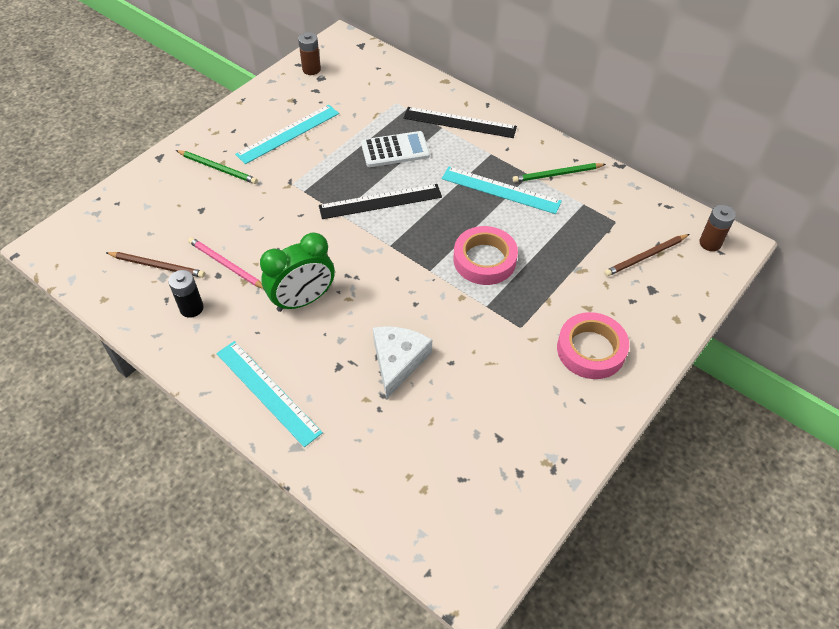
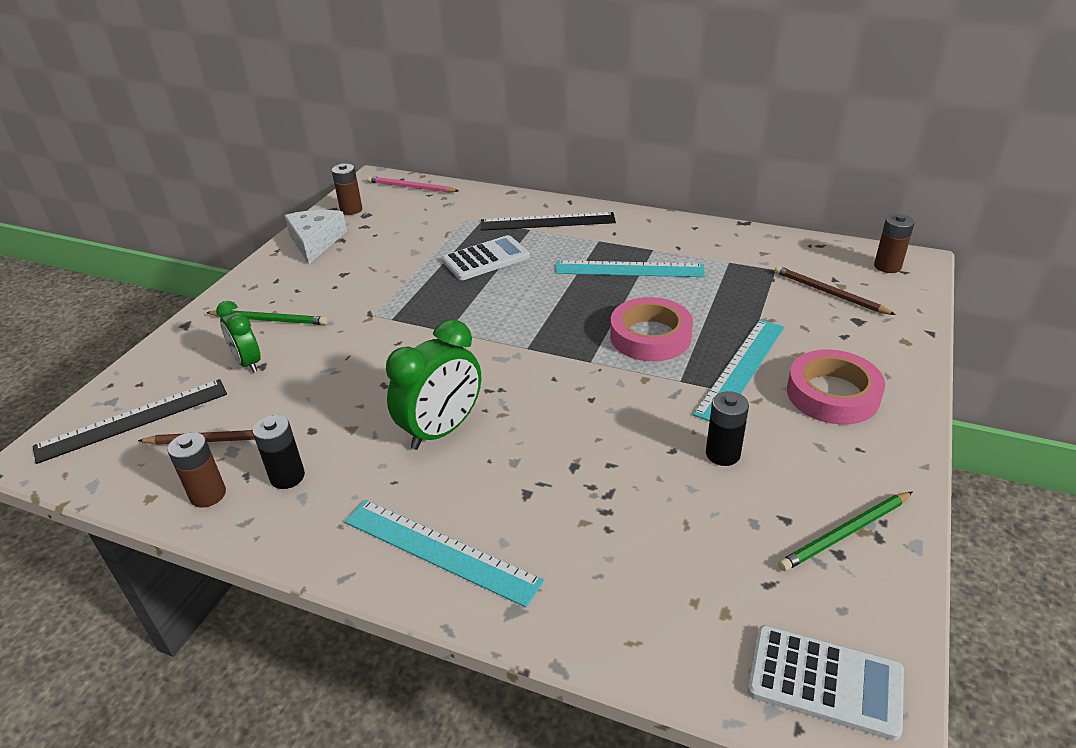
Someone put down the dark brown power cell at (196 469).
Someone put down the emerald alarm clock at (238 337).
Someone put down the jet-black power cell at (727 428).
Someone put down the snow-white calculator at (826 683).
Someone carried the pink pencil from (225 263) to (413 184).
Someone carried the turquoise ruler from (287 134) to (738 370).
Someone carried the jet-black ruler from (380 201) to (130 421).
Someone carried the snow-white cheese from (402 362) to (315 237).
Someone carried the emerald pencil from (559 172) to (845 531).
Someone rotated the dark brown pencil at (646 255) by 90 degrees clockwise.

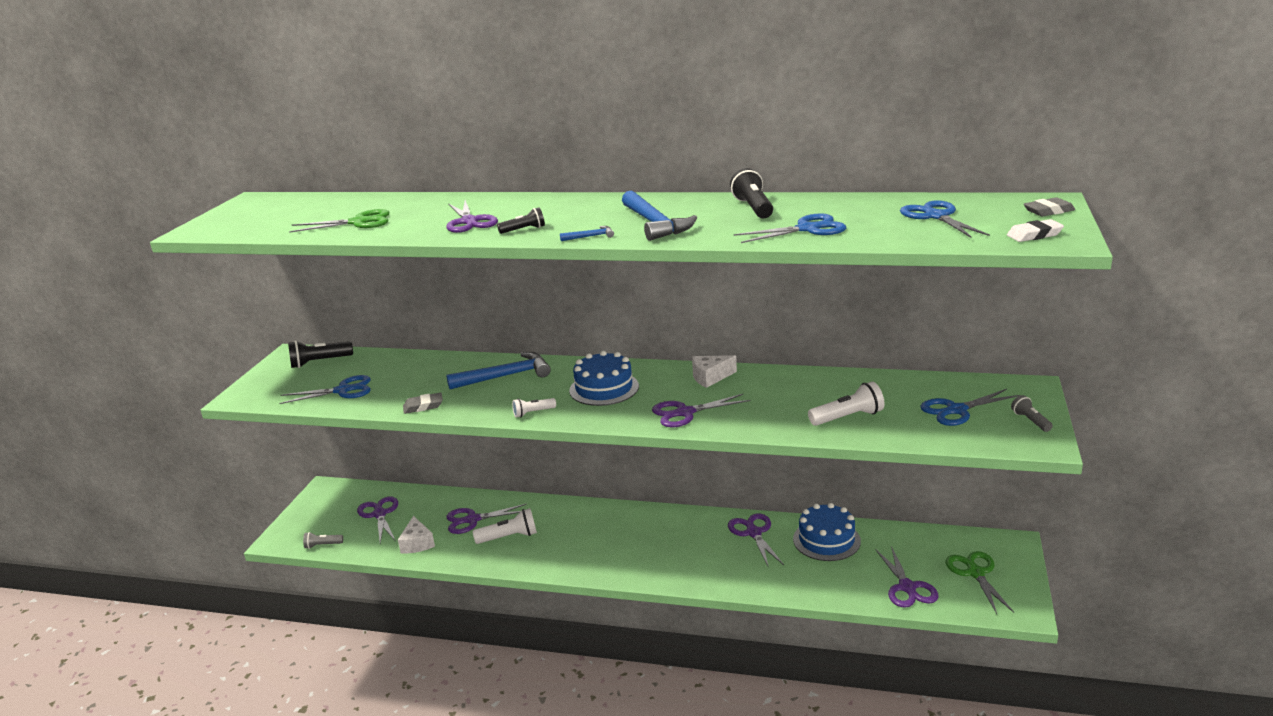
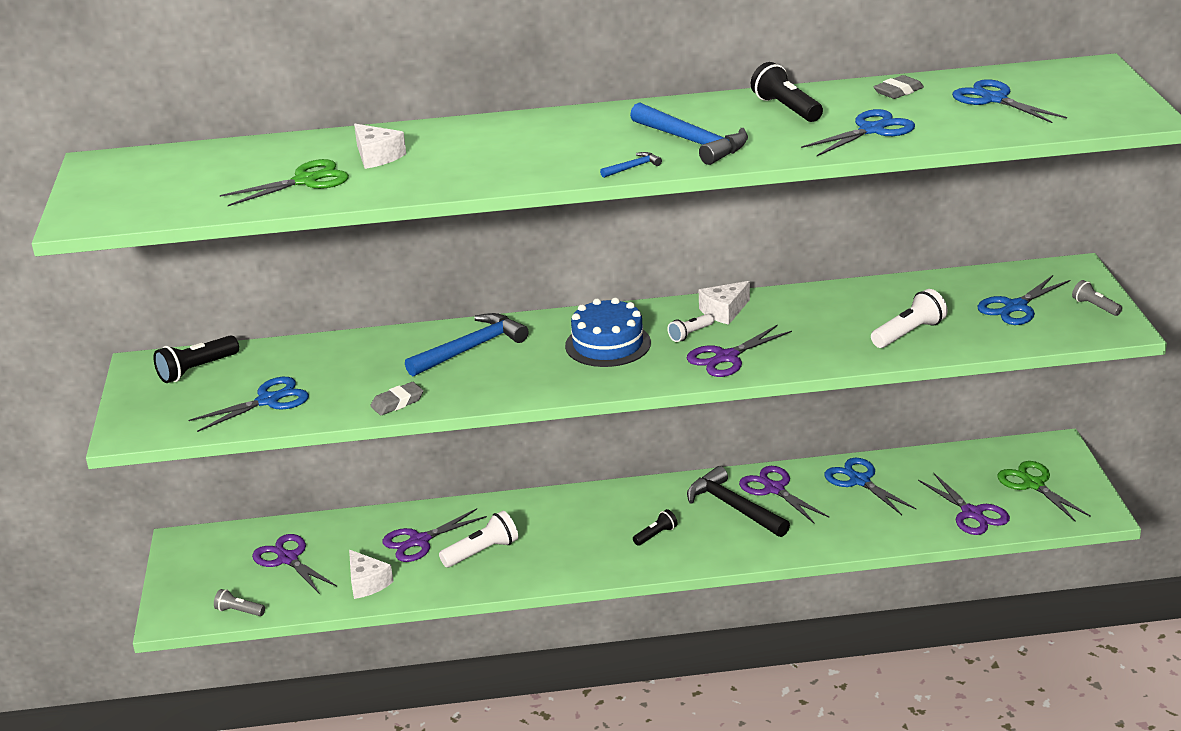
Someone took away the purple shears at (472 216).
Someone took away the snow-white gum eraser at (1035 230).
Someone put down the snow-white cheese at (380 146).
Someone put down the jet-black hammer at (738 501).
Someone carried the jet-black pocket torch from (521 221) to (655 527).
Someone carried the snow-white pocket torch from (534 407) to (690 328).
Someone carried the grey gum eraser from (1049 206) to (899 87).
Someone swapped the royal blue layer cake at (827 532) for the royal blue shears at (871 486).
Someone rotated the grey pocket torch at (323 540) by 45 degrees clockwise.

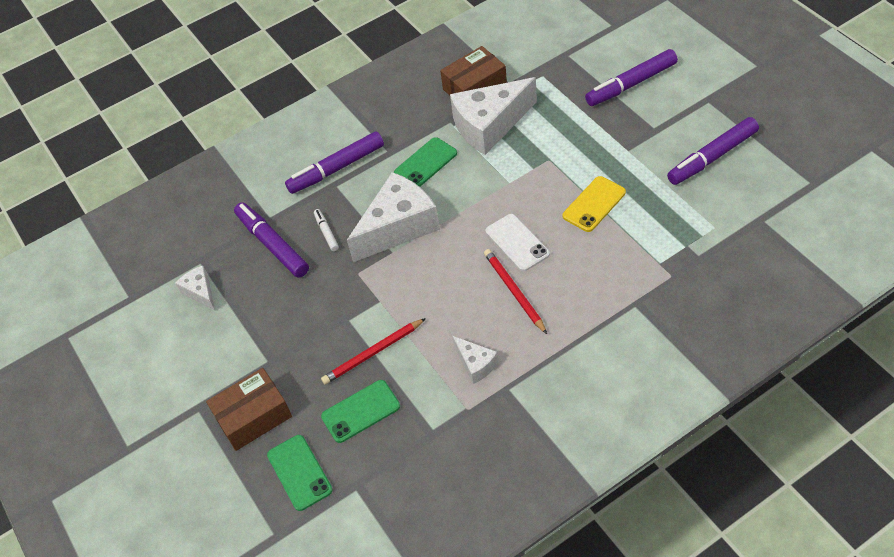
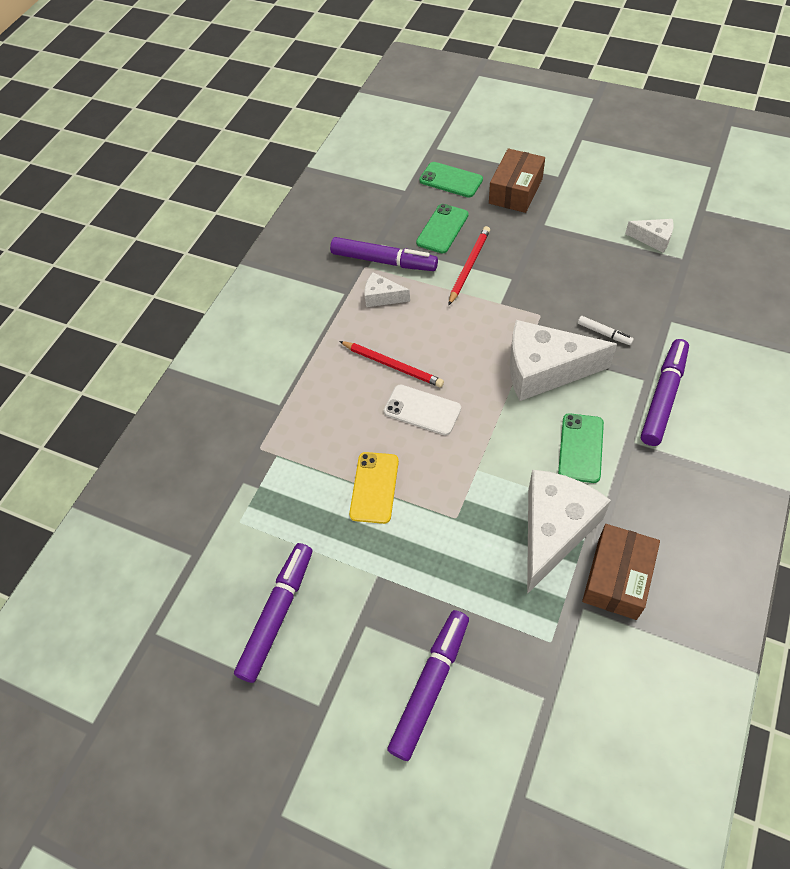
Someone carried the purple felt pen from (271 240) to (384 254).
Someone rotated the snow-white cheese at (393 217) by 75 degrees clockwise.

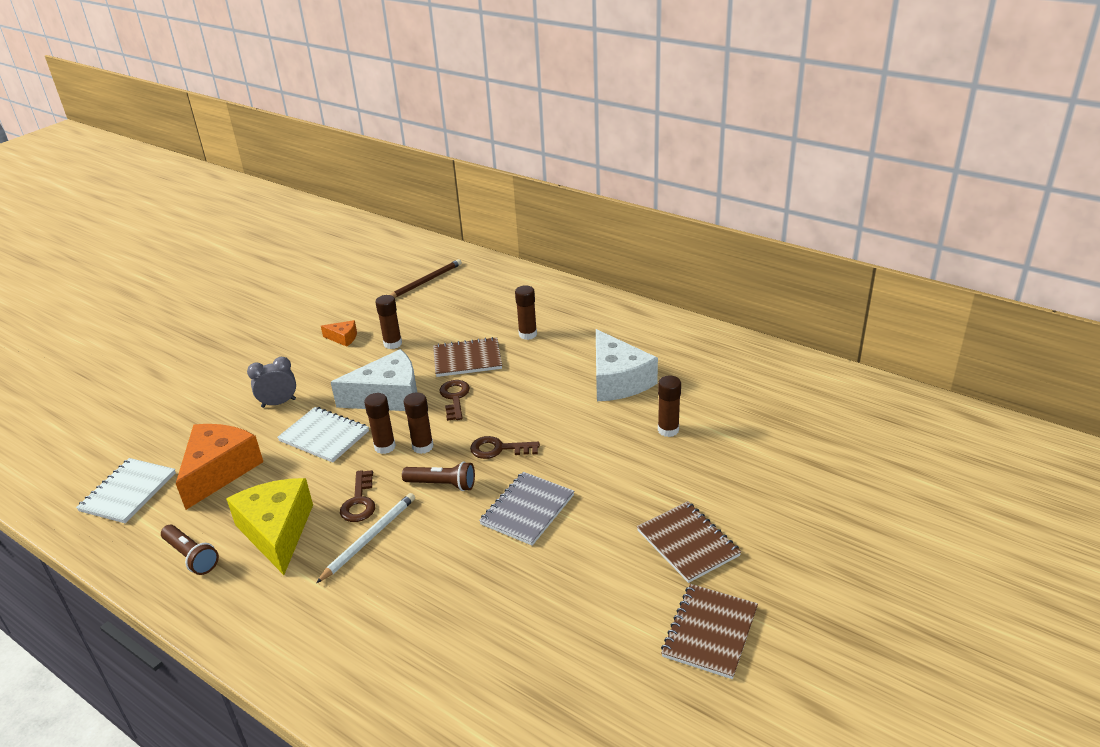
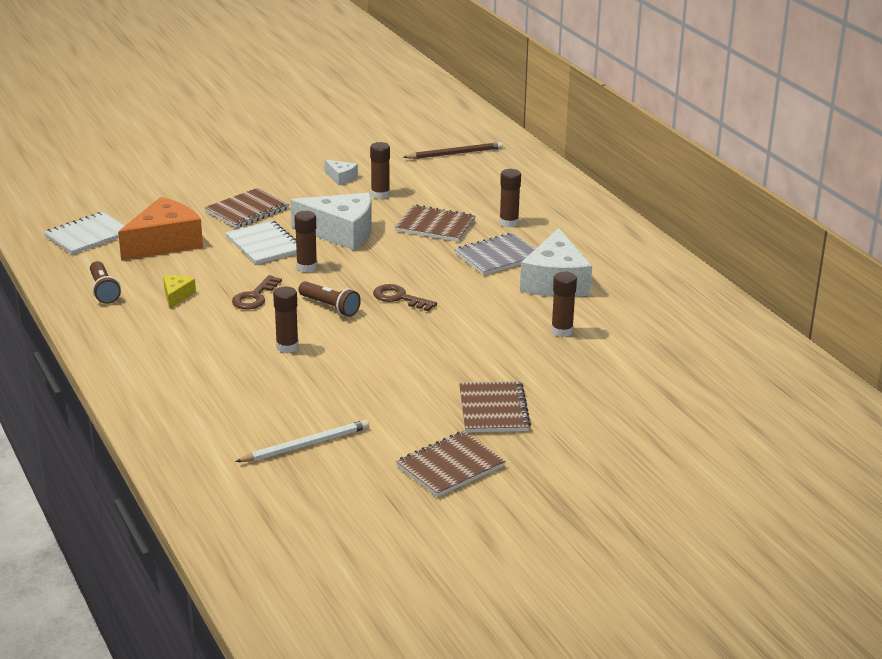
Someone took away the dark brown door key at (454 400).
Someone carried the snow-white pencil from (365 538) to (302 441).
Someone carried the dark brown stick of glue from (418 423) to (286 319).
Someone carried the grey notebook from (526 509) to (495 254).
Someone swapped the grey alarm clock at (271 382) for the dark brown notebook at (247 208).
Someone repainted the orange-coloured cheese at (339 333), which became the snow-white cheese at (341 172).
Someone scaled the golden cheese at (269 526) by 0.46.

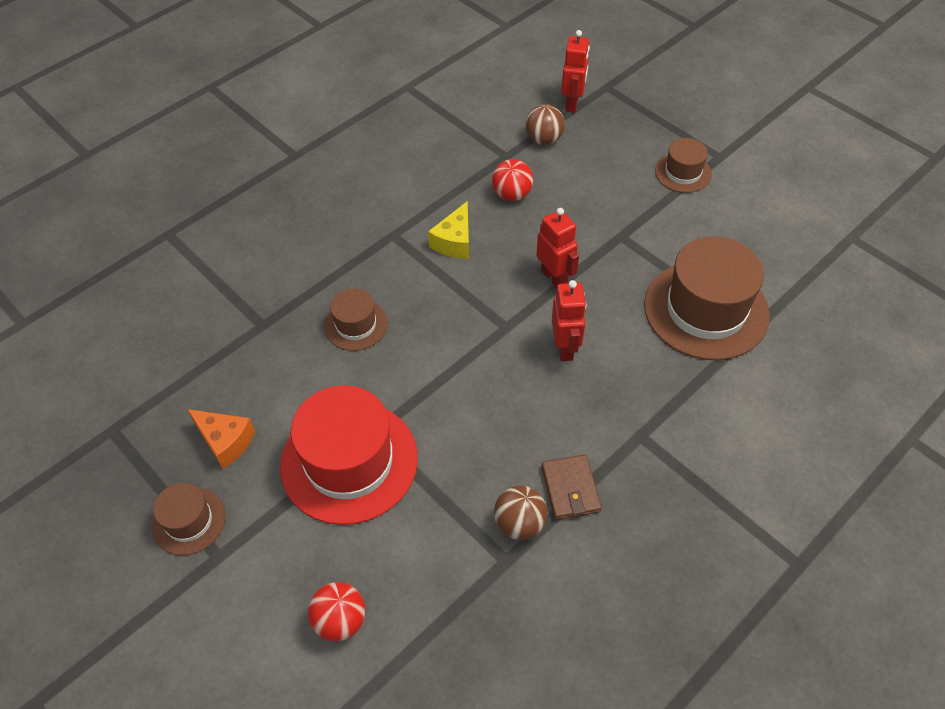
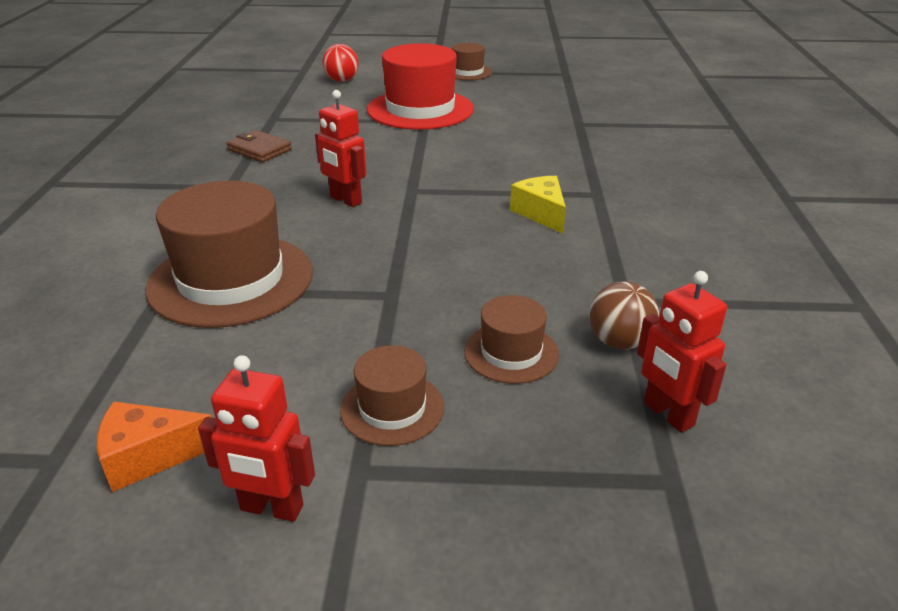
Someone took away the scarlet sphere at (512 180).
Someone took away the dark brown sphere at (521 513).
Someone carried the orange-coloured cheese from (221 439) to (154 446).
Someone carried the dark brown hat from (356 319) to (511 339).
Someone carried the scarlet toy robot from (557 248) to (256 438).

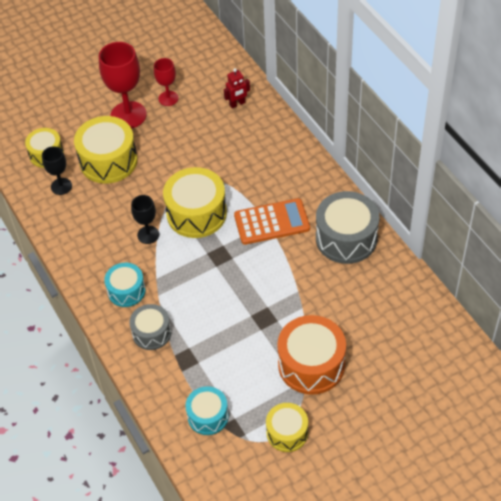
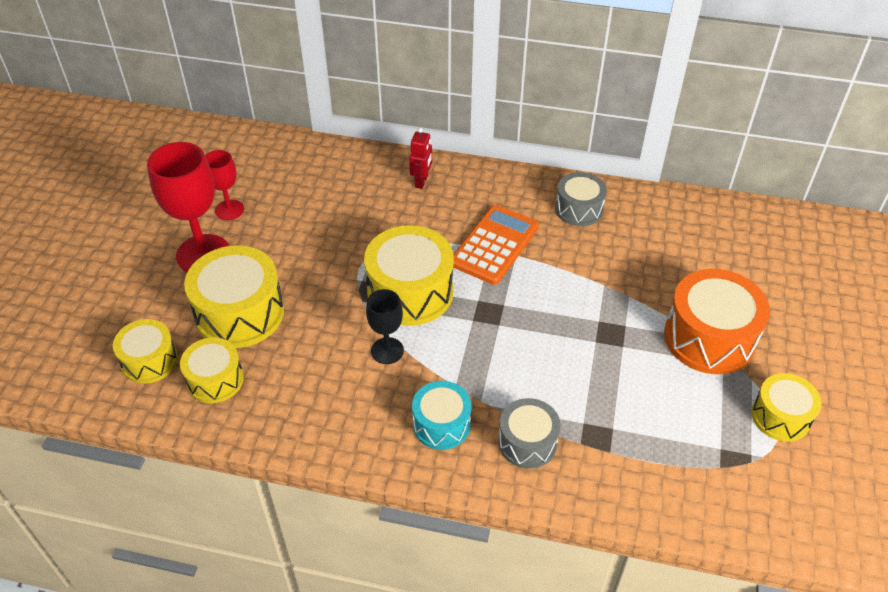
Someone took away the turquoise snare drum at (207 410).
Someone carried the scarlet toy robot from (237 88) to (420 158).
Someone swapped the jet-black goblet at (57 170) for the golden snare drum at (212 370).
Someone scaled the grey snare drum at (348 227) by 0.60.

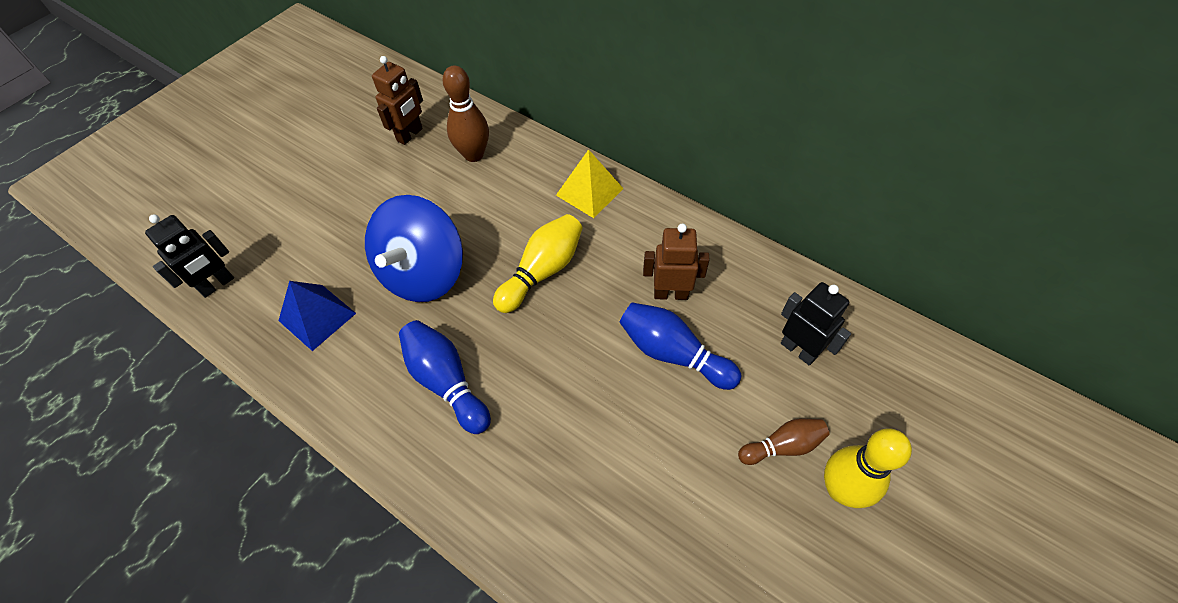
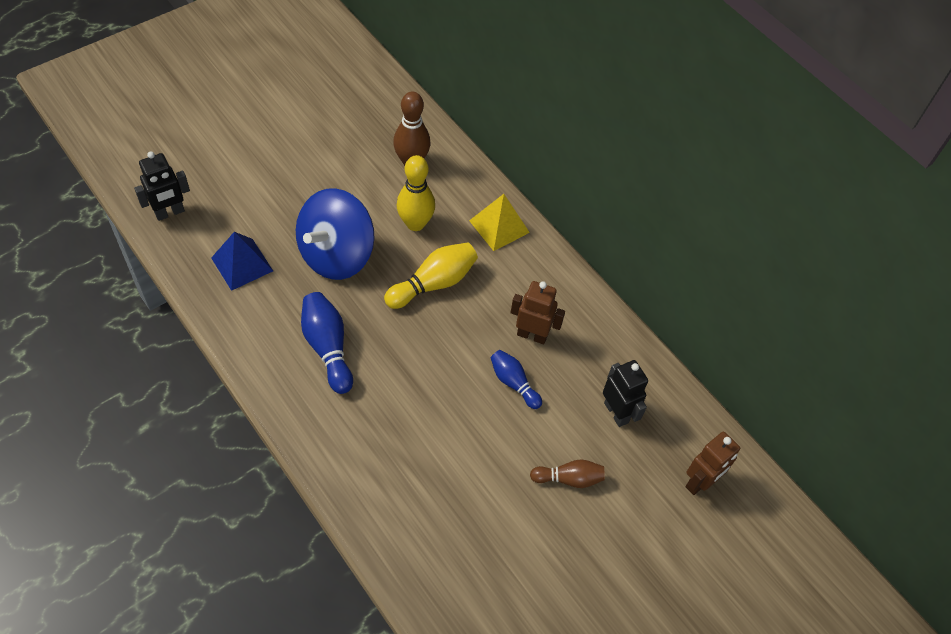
Someone carried the dark brown toy robot from (397 100) to (713 463).
Someone carried the golden skittle from (868 468) to (416 193).
Someone scaled the royal blue skittle at (680 346) by 0.64.

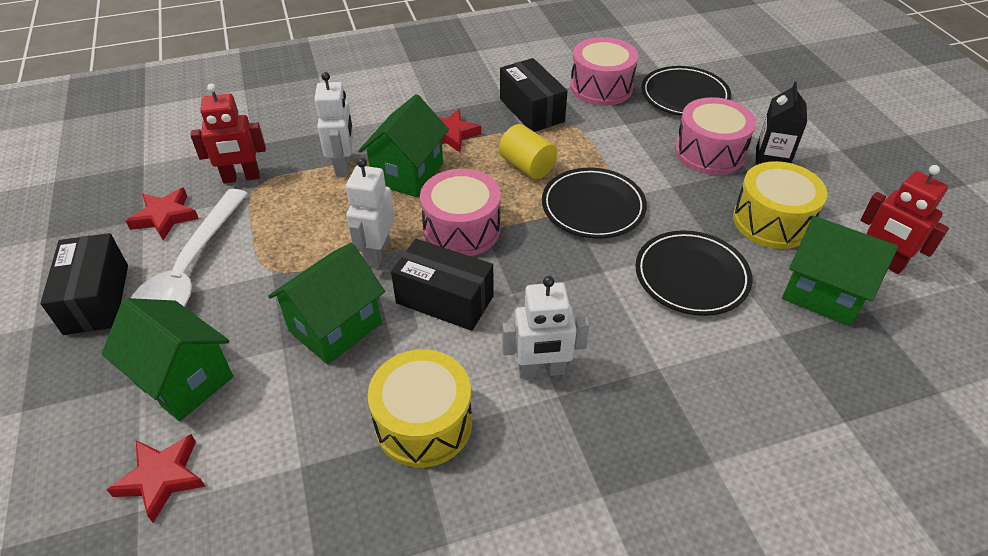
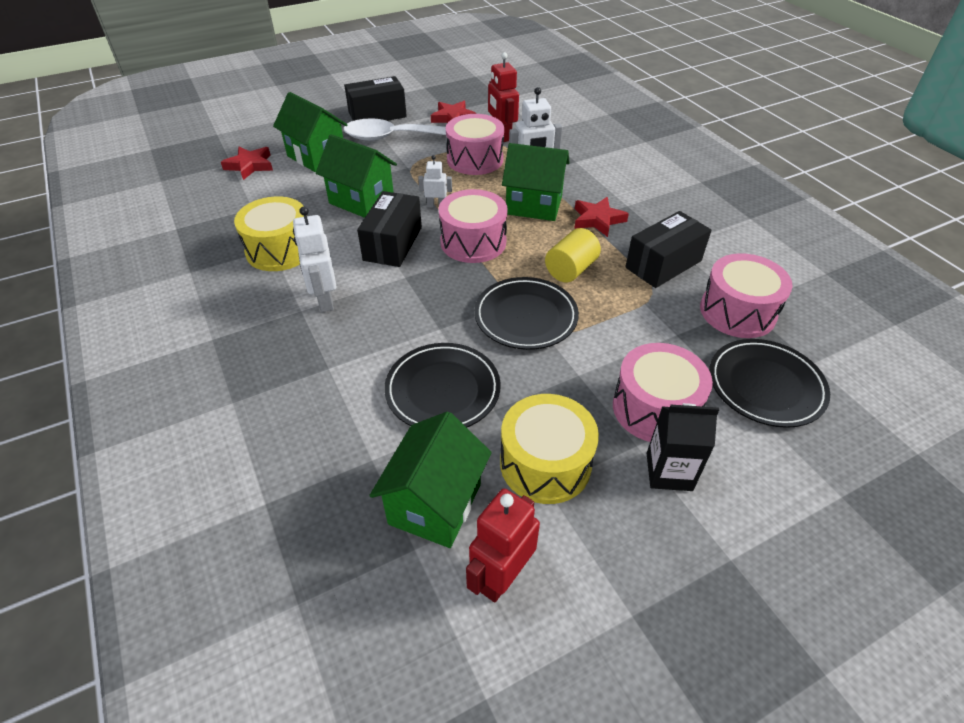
Someone put down the pink snare drum at (475 144).
Someone rotated the emerald cottage at (167 359) by 75 degrees counterclockwise.
Someone scaled the snow-white toy robot at (370 213) by 0.60.

